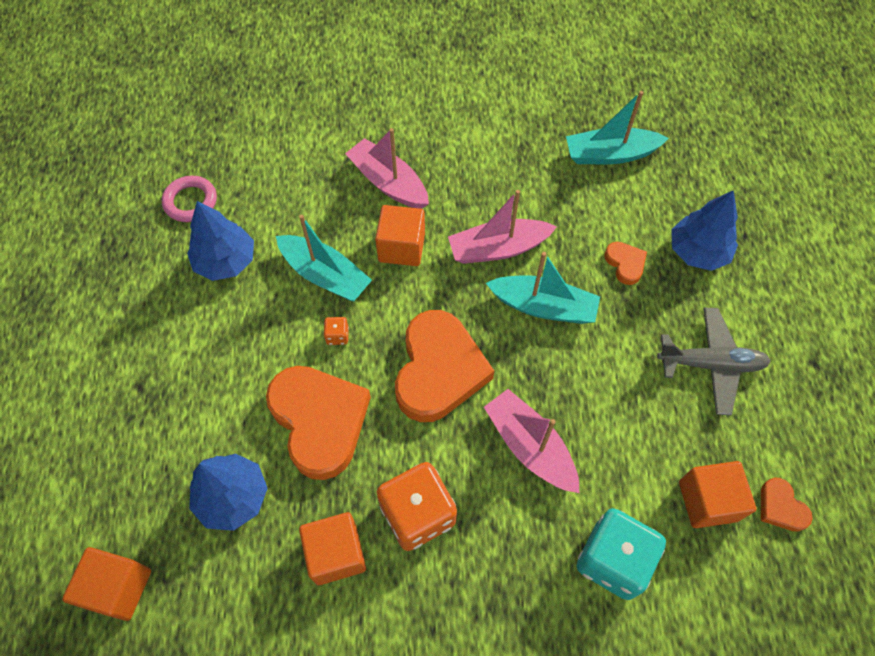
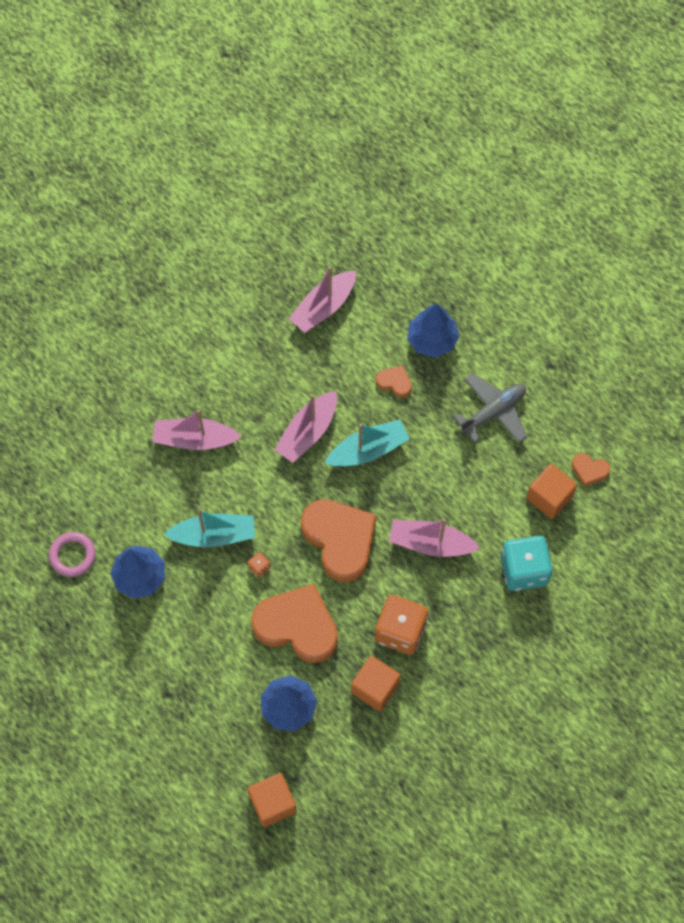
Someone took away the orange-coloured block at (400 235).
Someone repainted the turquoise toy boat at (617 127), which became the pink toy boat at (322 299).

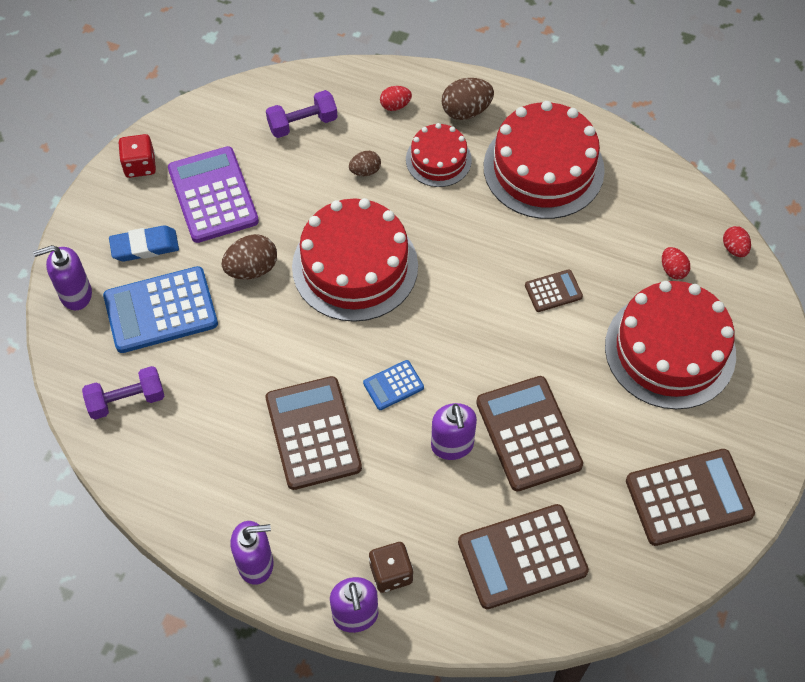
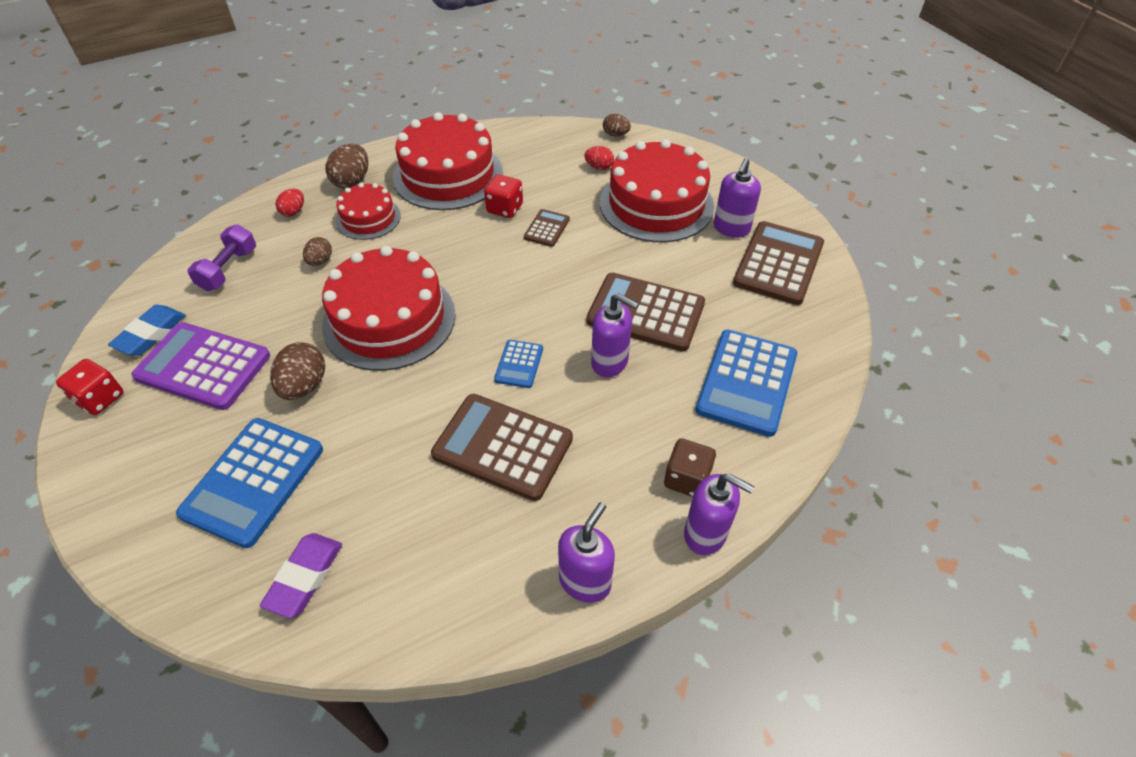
Someone put down the scarlet dice at (503 196).
Someone carried the purple pump bottle from (62 277) to (737 198).
Someone carried the royal blue gum eraser from (144 243) to (147 330).
Someone swapped the purple dumbbell at (123 393) for the purple gum eraser at (301 575).
Someone repainted the dark brown calculator at (523 556), which became the royal blue calculator at (746 383).
Someone repainted the scarlet toy egg at (737 241), which became the dark brown toy egg at (617 125).

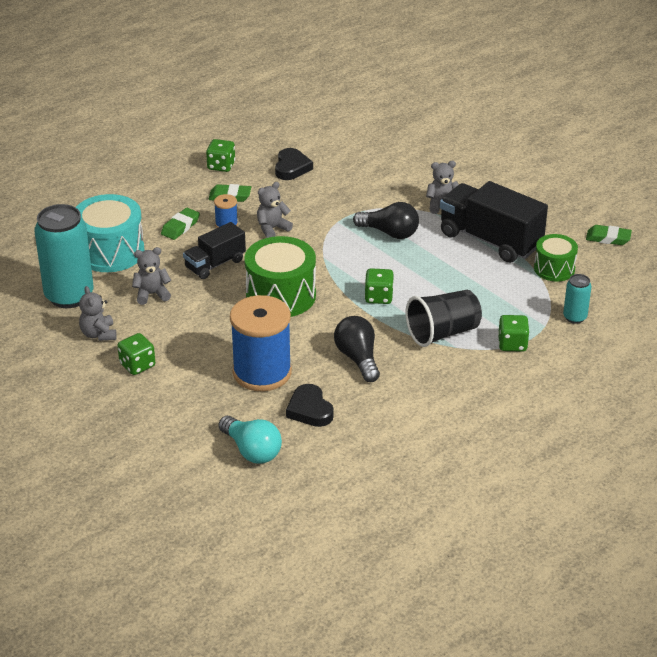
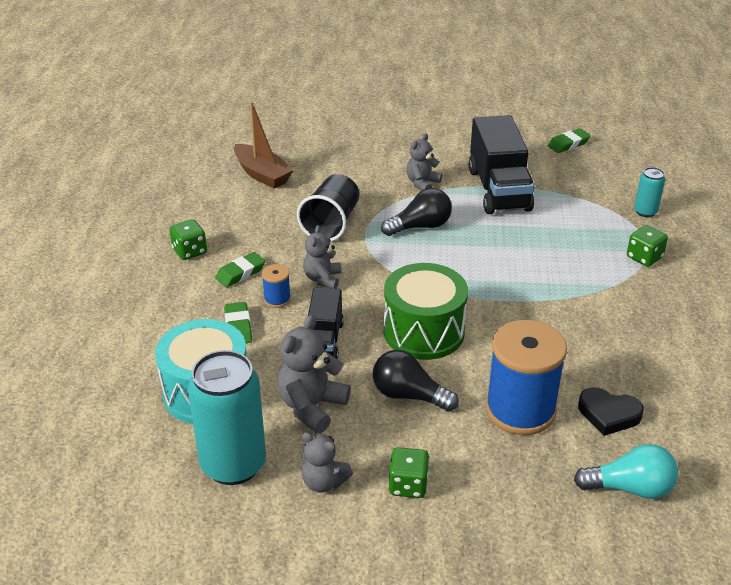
Someone took away the jet-black heart at (294 164).
Someone took away the emerald dice at (379 286).
Someone took away the emerald snare drum at (556 258).
Someone put down the dark brown toy boat at (264 144).
Someone carried the jet-black bulb from (357 349) to (416 381).
Someone carried the jet-black beaker from (444 318) to (328 208).
Someone rotated the jet-black truck at (494 222) by 90 degrees counterclockwise.
Someone scaled the grey stuffed bear at (151 276) by 1.53.

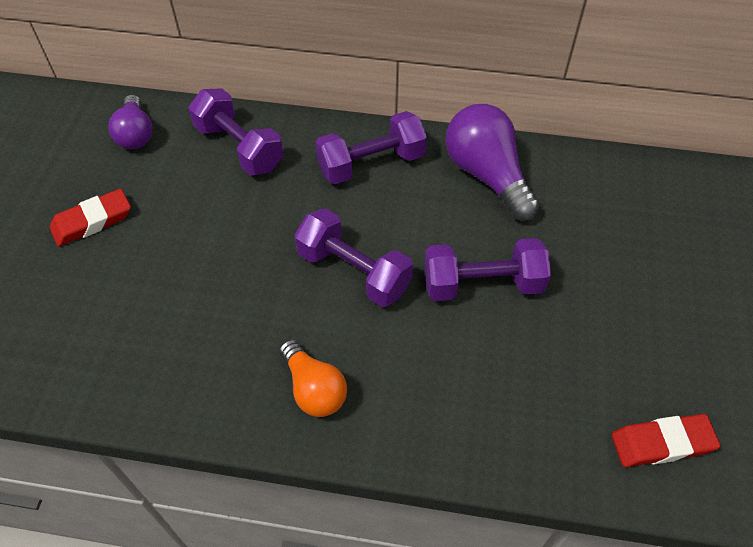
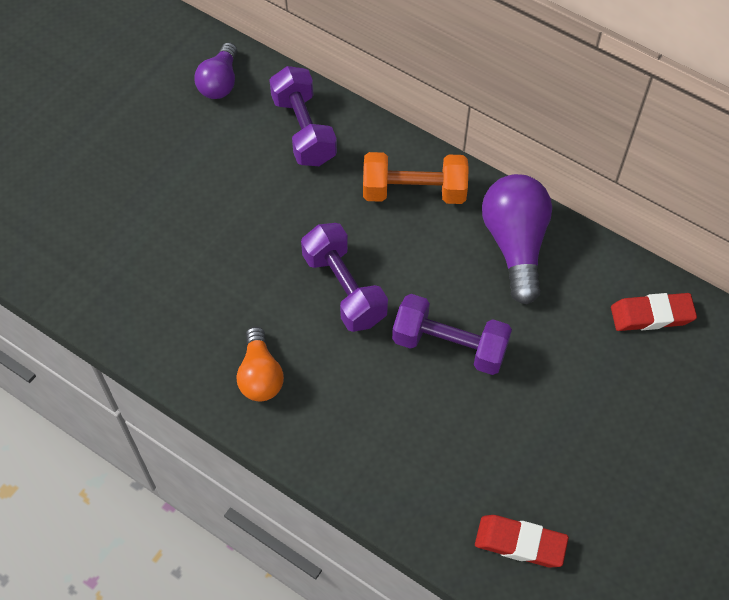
Someone carried the scarlet gum eraser from (90 218) to (654 312).
Someone repainted the purple dumbbell at (371 147), which became the orange-coloured dumbbell at (416 178).

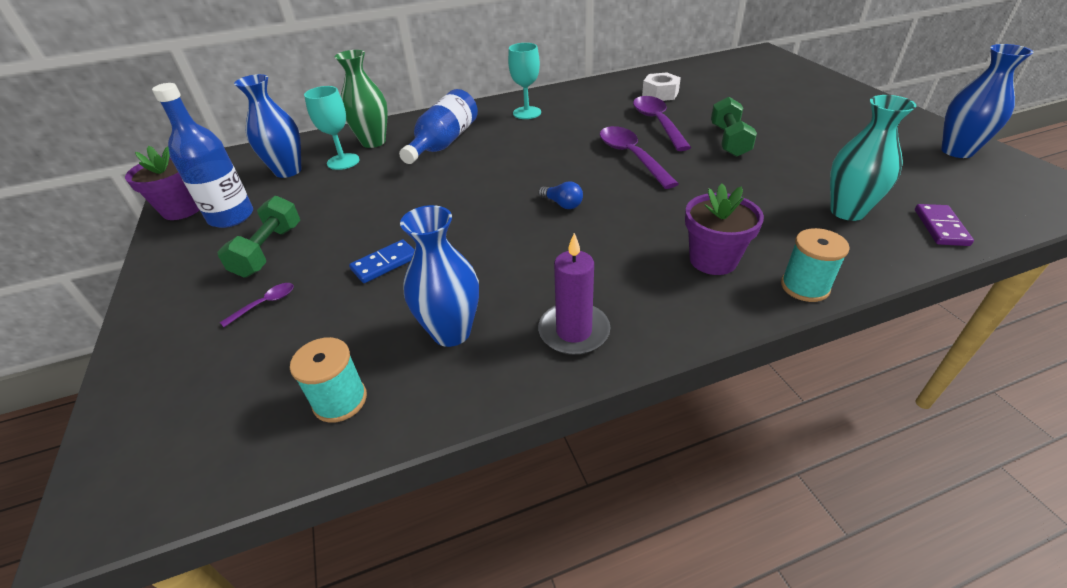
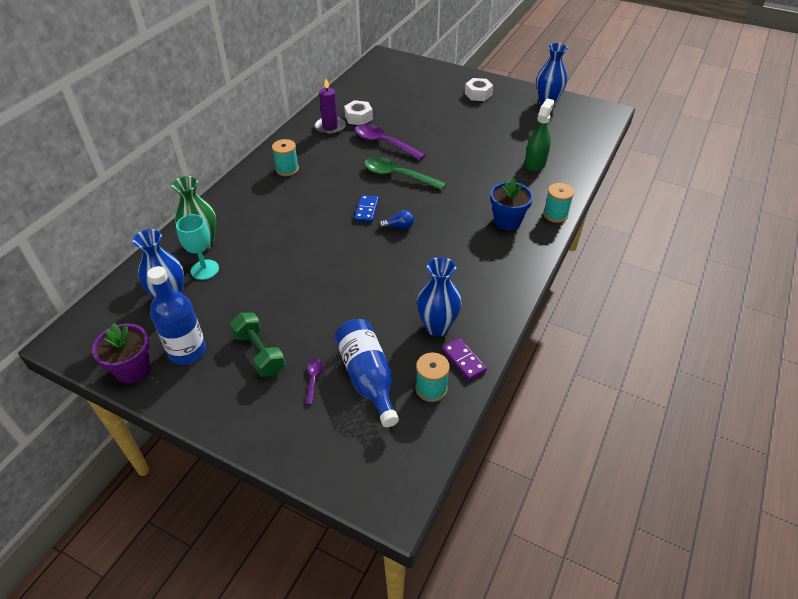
Someone took away the emerald dumbbell at (734 127).
Someone put down the snow-white nut at (479 89).
Someone carried the royal blue domino piece from (382 261) to (366 208).
Someone carried the royal blue bottle from (438 126) to (367 373).
Someone carried the purple candle from (574 294) to (330 107).
Someone carried the purple domino piece from (944 225) to (464 359).
Someone swapped the turquoise goblet at (524 81) for the turquoise reel of thread at (285 157).
Someone swapped the turquoise flower vase at (873 158) for the emerald spray bottle at (539 135).
Someone repainted the purple teaspoon at (639 157), which became the emerald teaspoon at (405 173).
Someone repainted the purple potted plant at (724 229), which became the royal blue potted plant at (511 204).

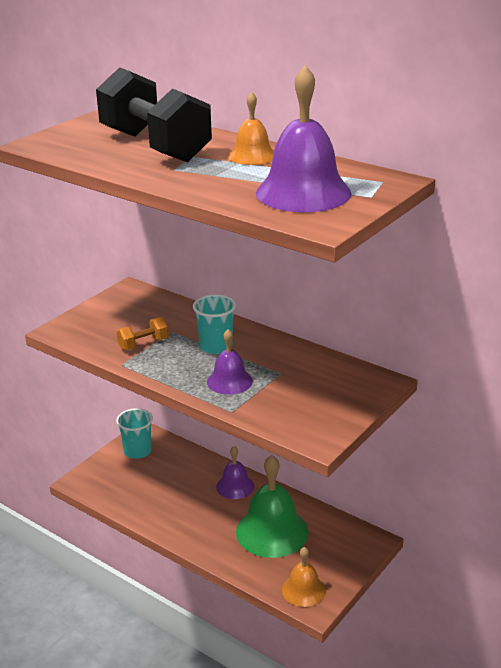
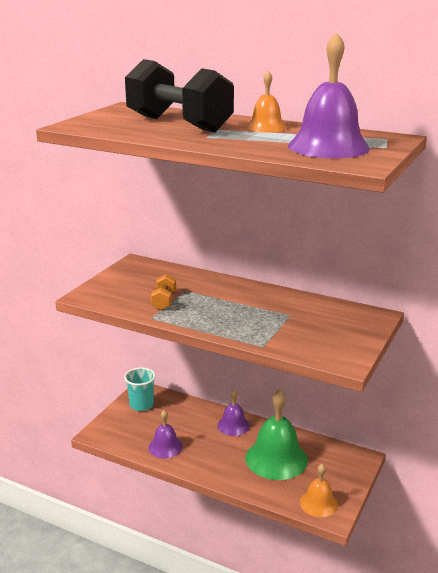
Someone took away the turquoise beaker at (214 324).
Someone carried the purple bell from (230 362) to (166 434).
Someone rotated the orange-coloured dumbbell at (142 333) by 45 degrees counterclockwise.

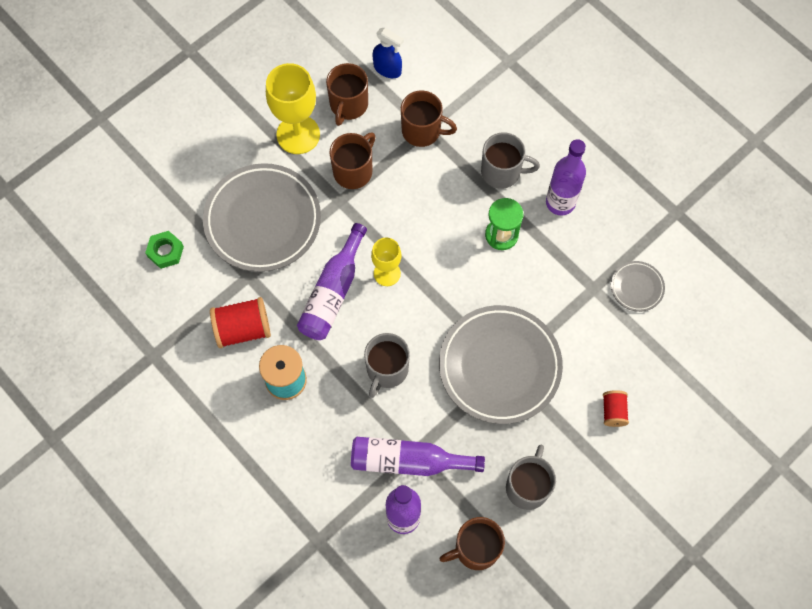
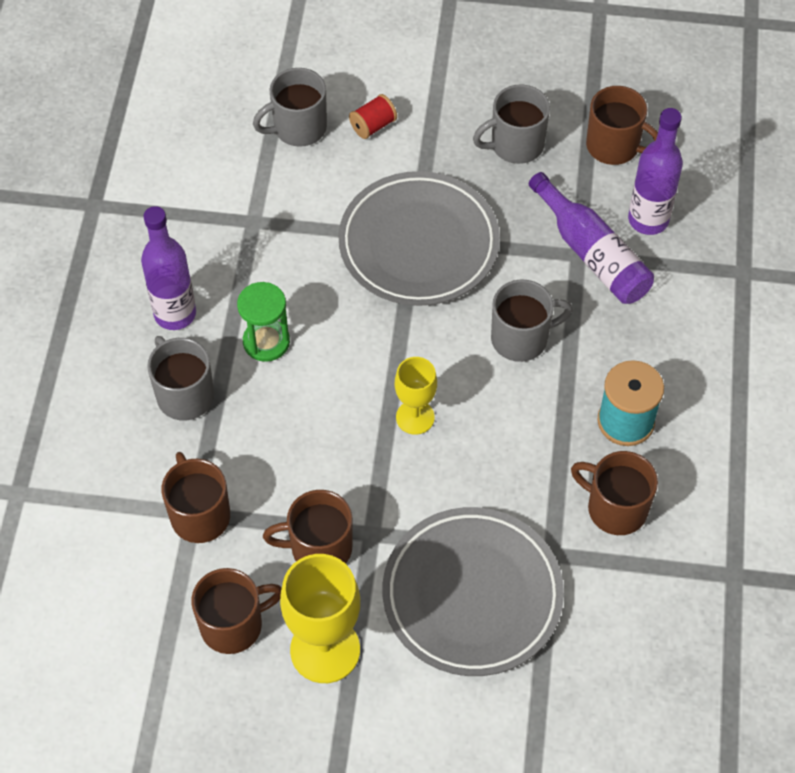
Someone took away the emerald nut at (164 250).
Someone took away the purple bottle at (332 281).
Someone took away the royal blue spray bottle at (388 53).
Someone took away the grey flat dish at (638 286).
Someone put down the grey tea mug at (290 107).
Someone swapped the scarlet reel of thread at (240 322) for the dark brown tea mug at (614 493).

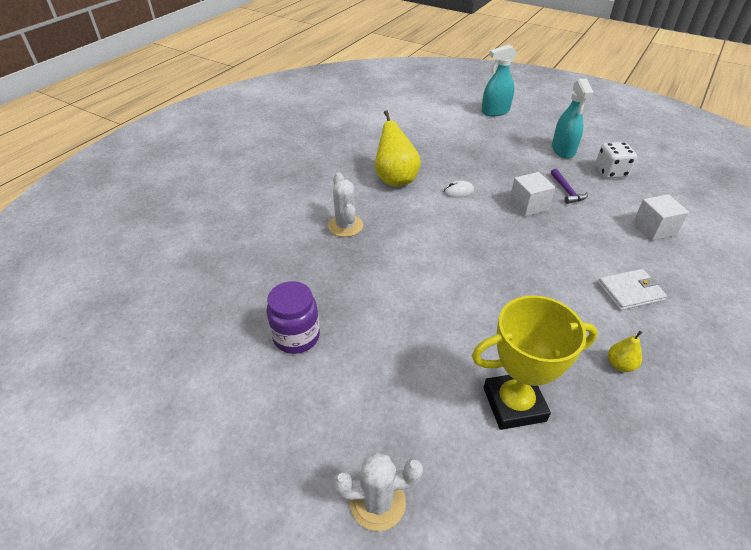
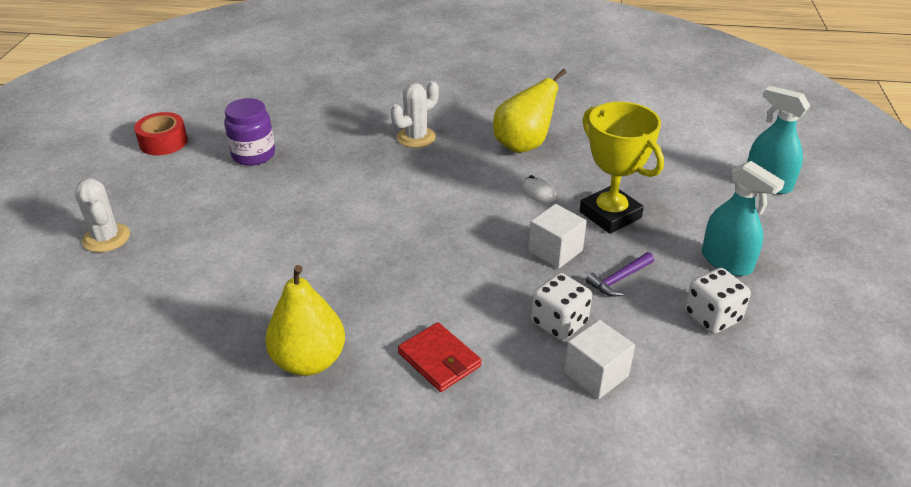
Someone put down the scarlet tape at (161 133).
Someone put down the snow-white dice at (561 307).
Someone carried the golden trophy from (535 362) to (622 168).
Someone repainted the snow-white card wallet at (632 290), which became the scarlet card wallet at (439 357).
Someone rotated the turquoise spray bottle at (573 119) by 105 degrees counterclockwise.
Someone scaled the golden pear fruit at (625 351) by 2.11.

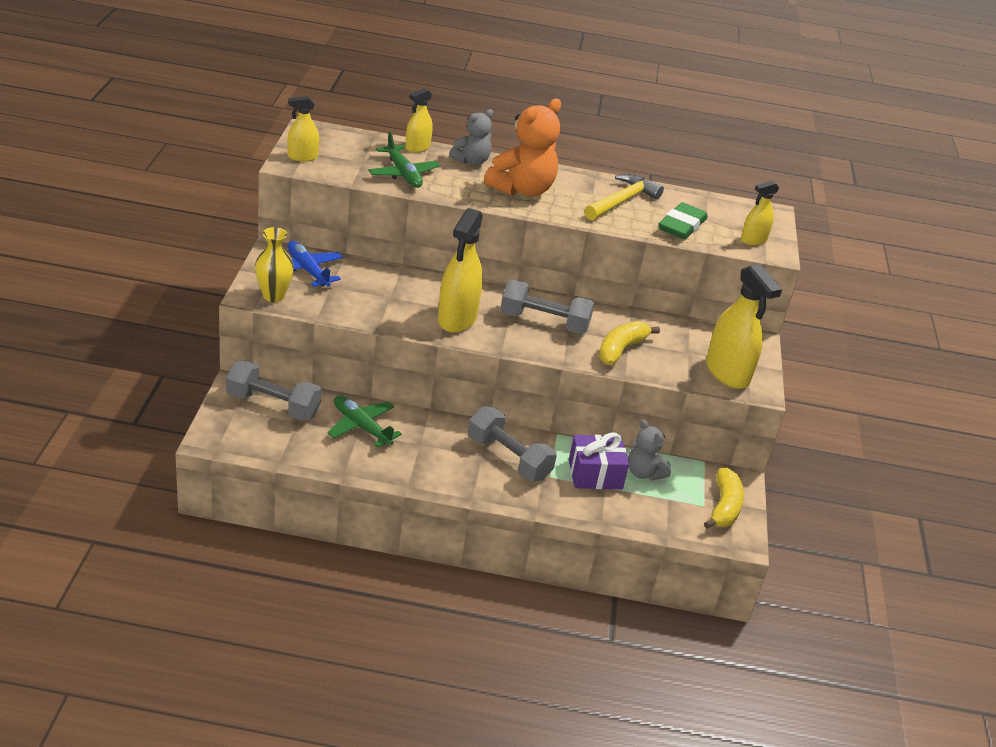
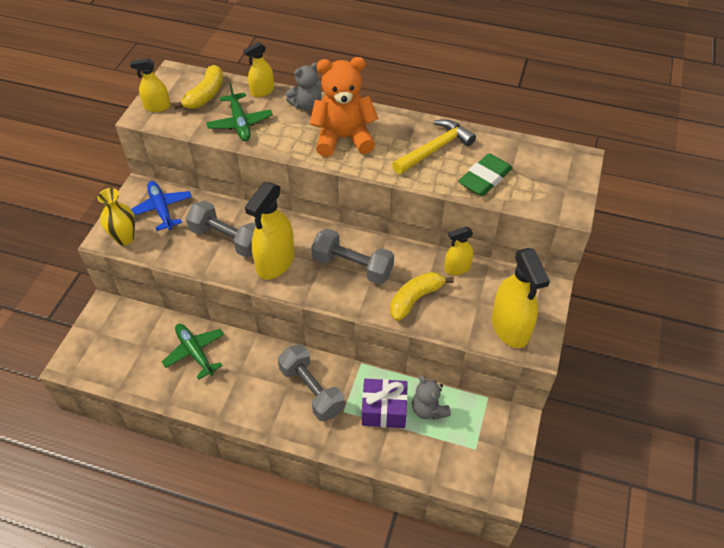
Someone carried the grey dumbbell from (273 390) to (220 228).
Someone carried the golden banana from (724 498) to (198 87).
Someone carried the golden spray bottle from (760 213) to (459 251).
Someone rotated the orange-coloured stuffed bear at (522 148) by 150 degrees counterclockwise.

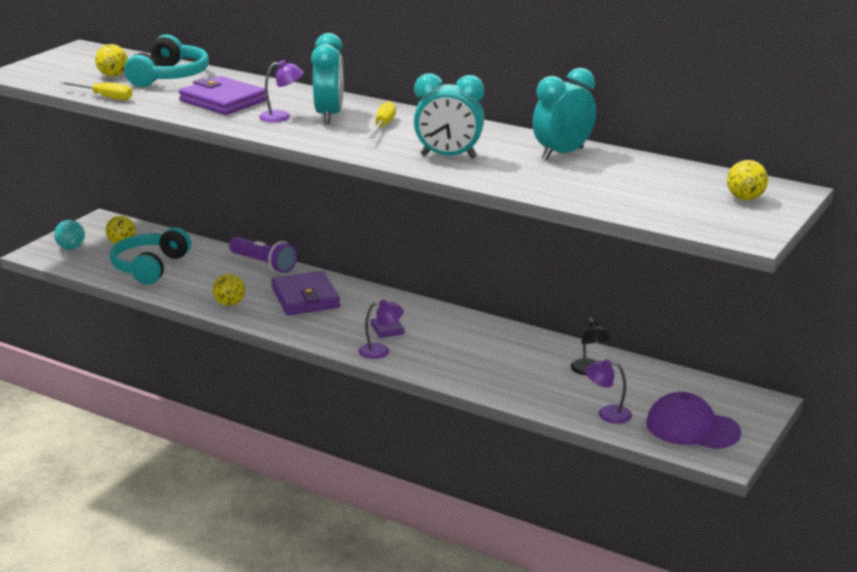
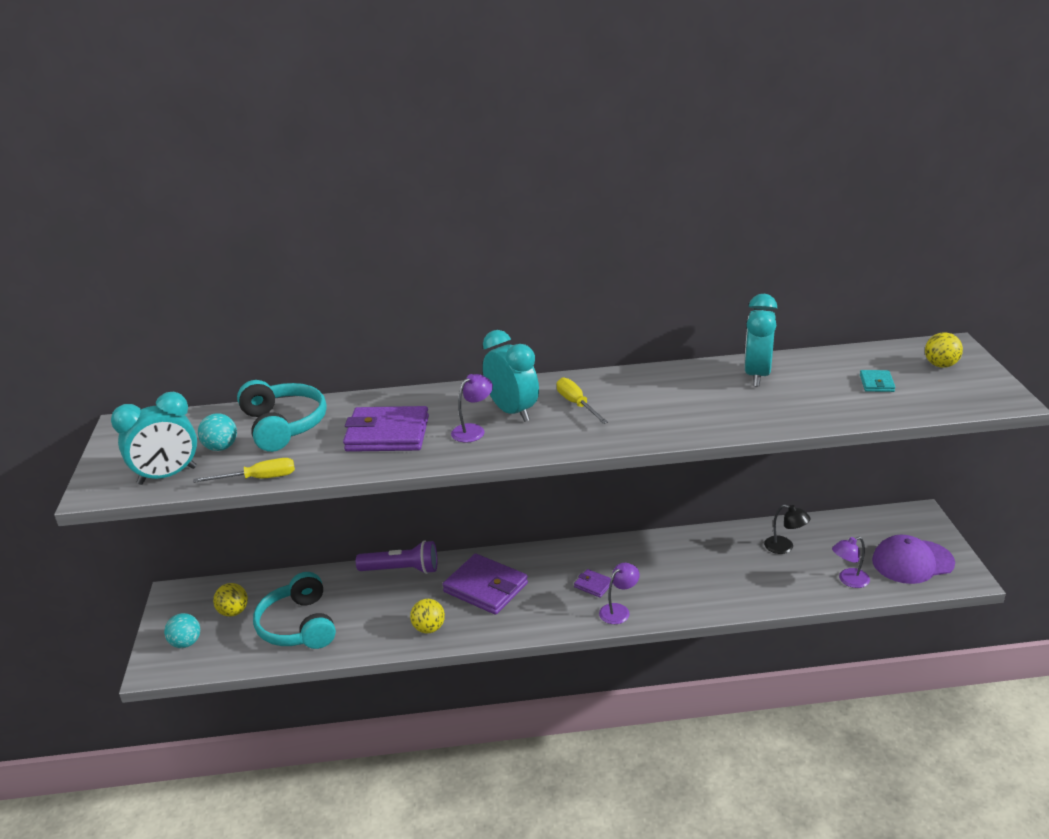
Someone put down the turquoise card wallet at (878 381).
Someone carried the turquoise alarm clock from (449 116) to (154 438).
Someone repainted the golden sphere at (111 60), which became the turquoise sphere at (217 432).

